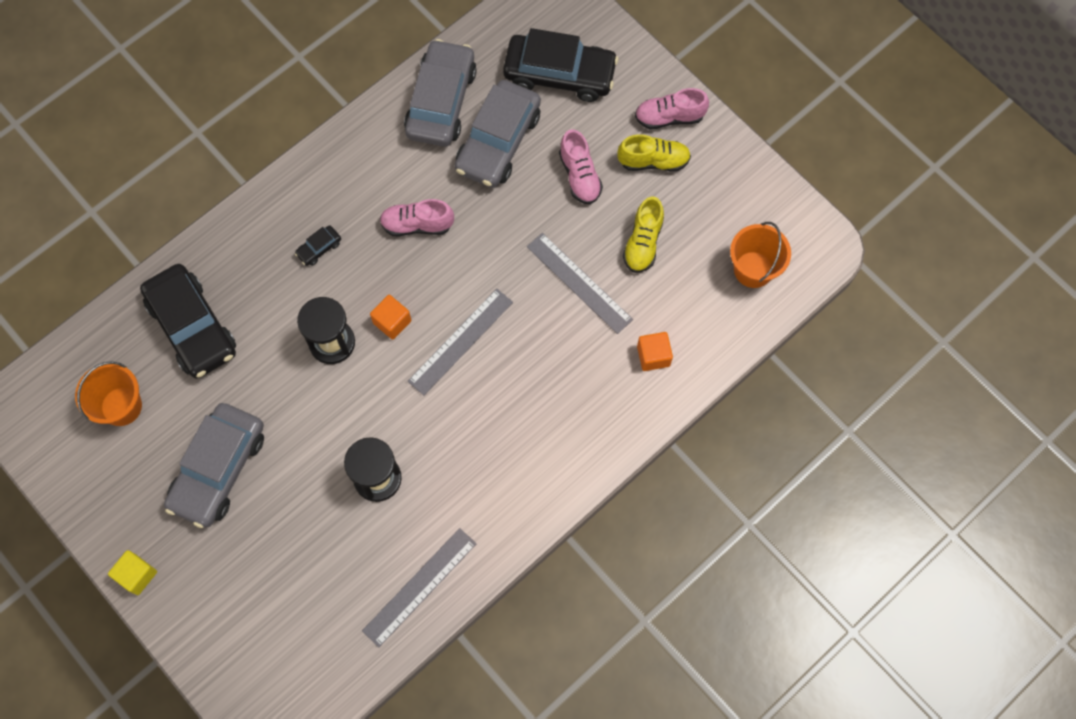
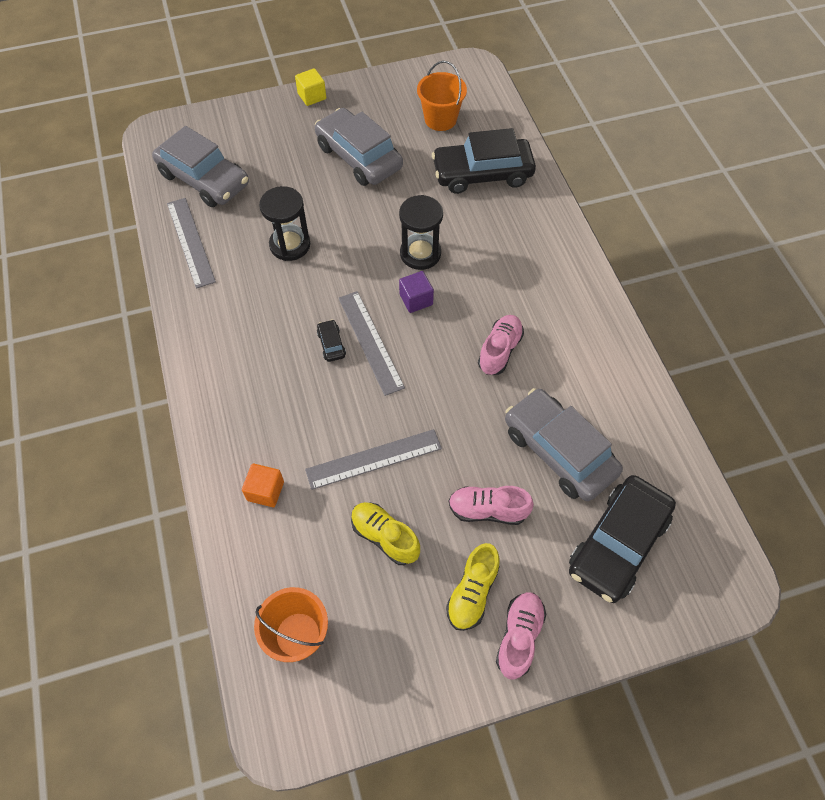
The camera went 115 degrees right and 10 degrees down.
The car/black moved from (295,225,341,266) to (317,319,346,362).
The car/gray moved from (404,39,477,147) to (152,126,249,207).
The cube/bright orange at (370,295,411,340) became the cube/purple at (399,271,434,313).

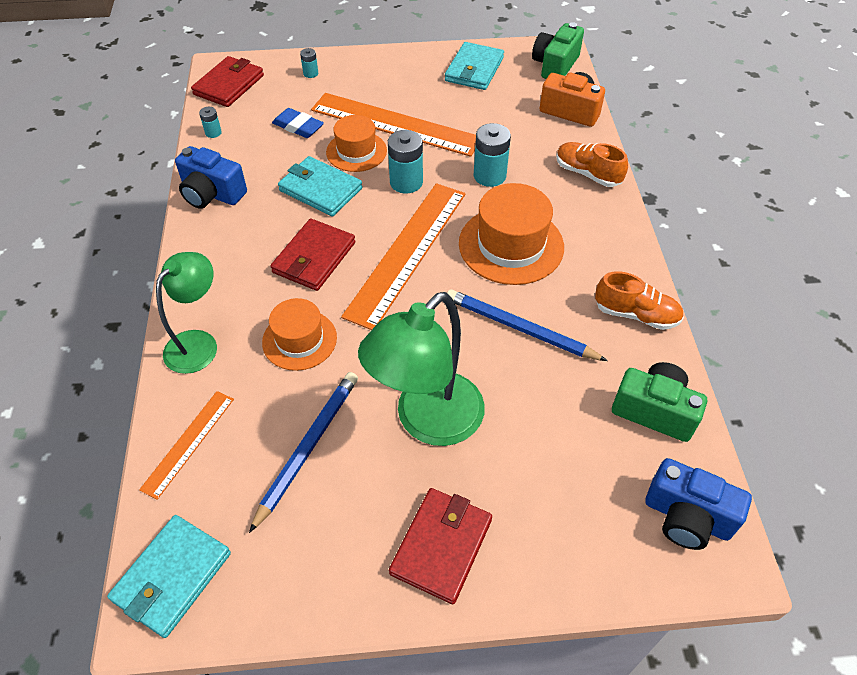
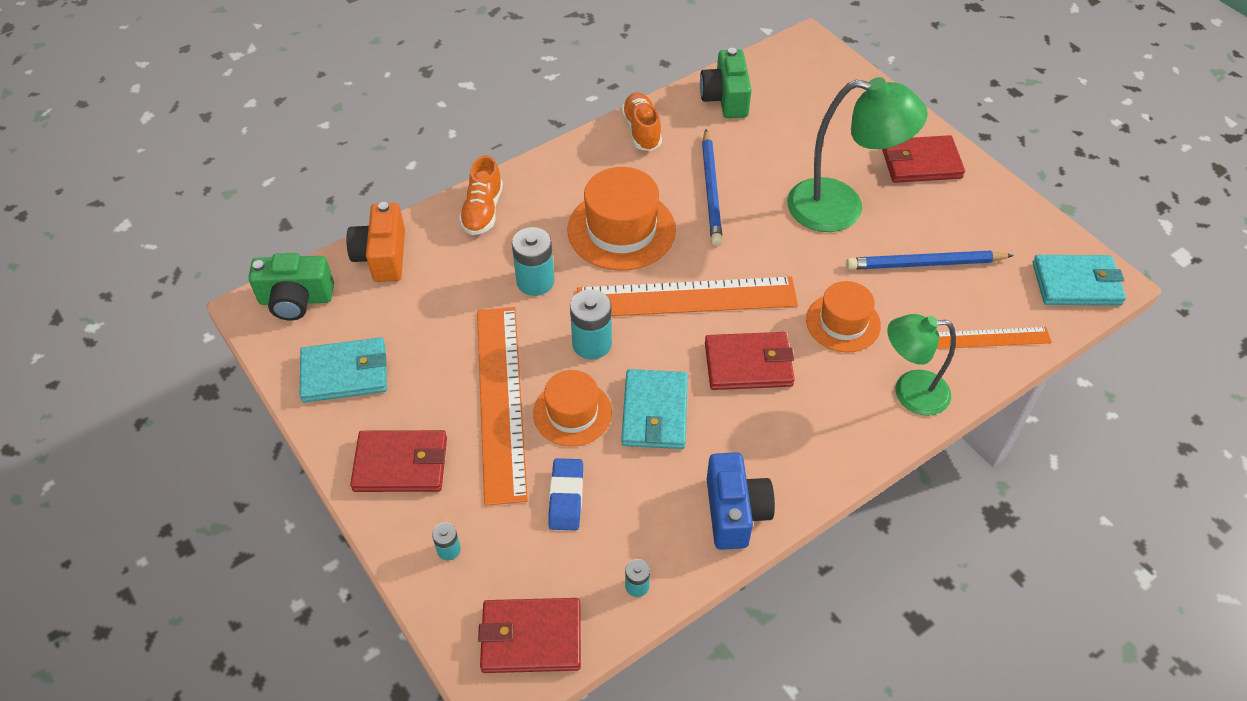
The camera went 120 degrees left and 0 degrees up.
The photo camera/royal blue at (645,458,752,550) disappeared.
The billfold/crimson at (350,430,447,492) appeared.

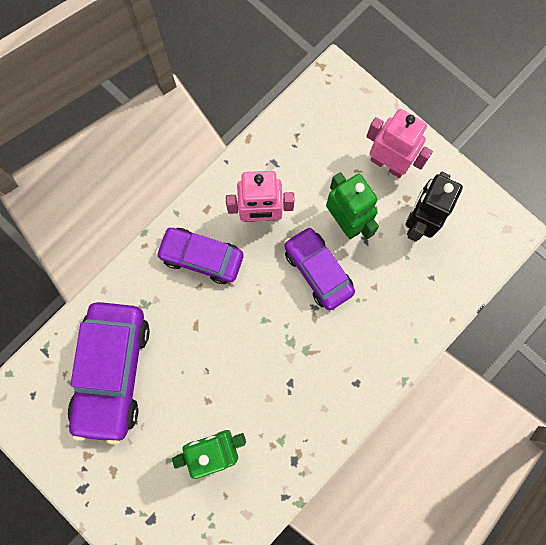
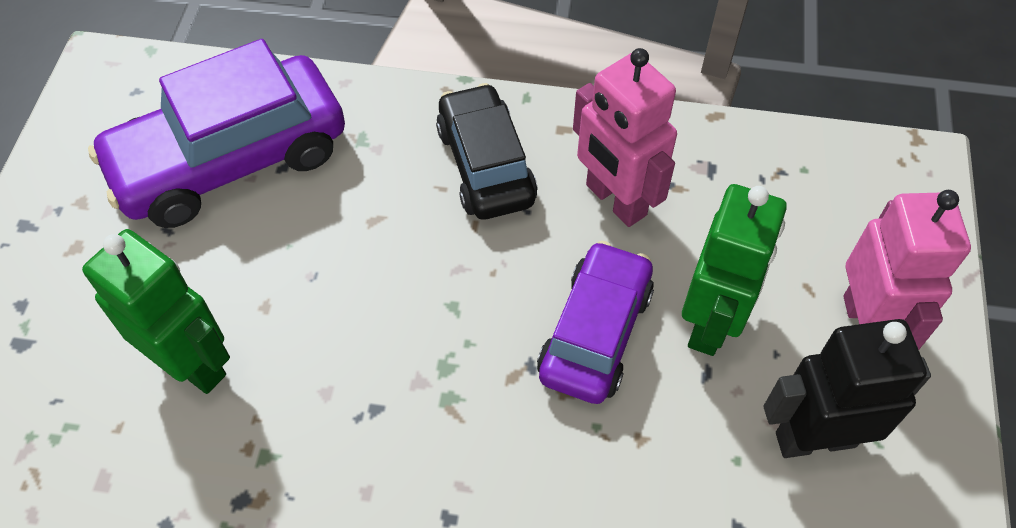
The camera went 55 degrees right and 20 degrees down.
The car/purple at (156,228,243,284) became the car/black at (436,83,538,219).

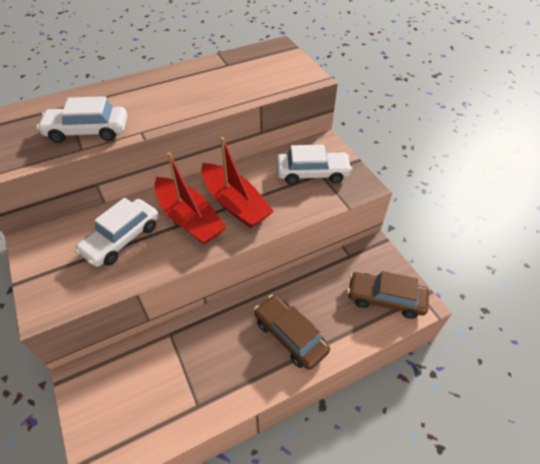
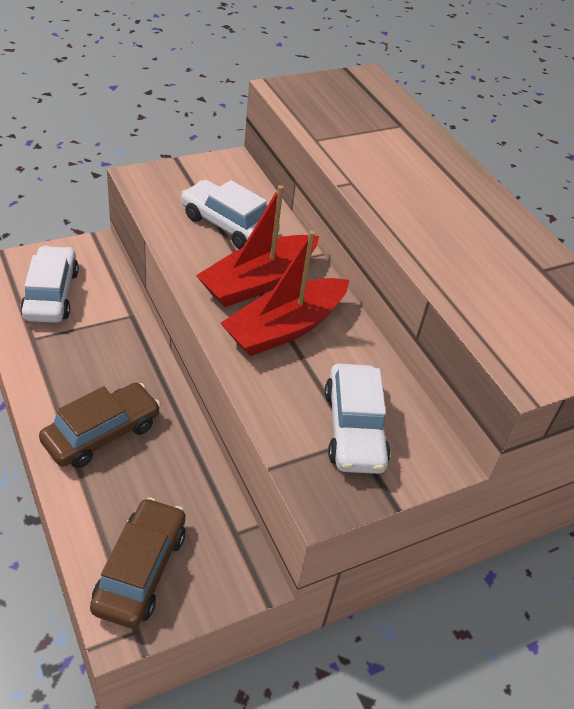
The camera went 85 degrees right and 5 degrees down.
The car/pure white moved from (36,96,127,143) to (20,246,79,323).

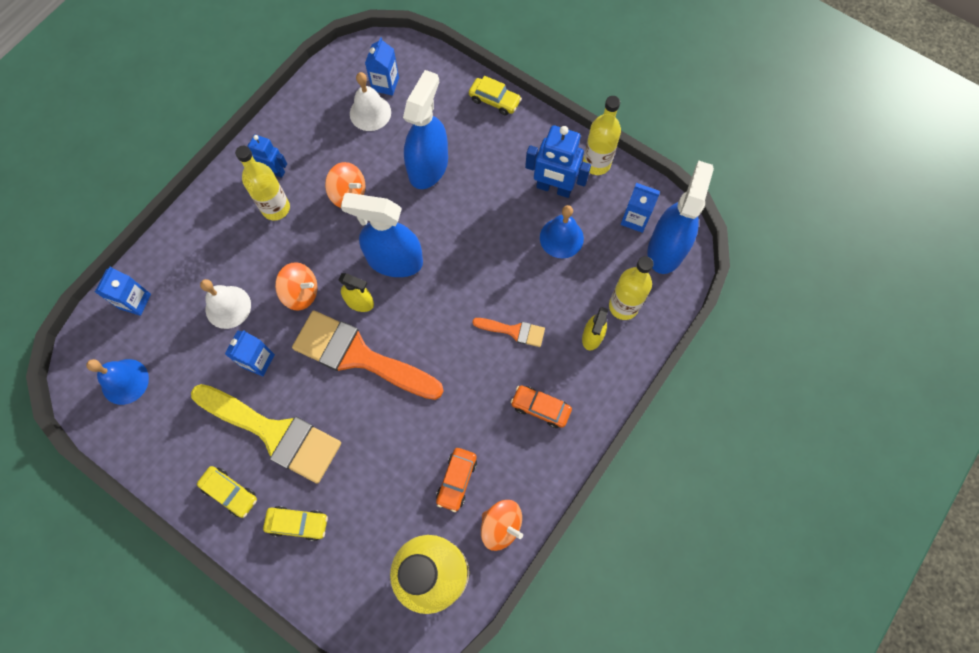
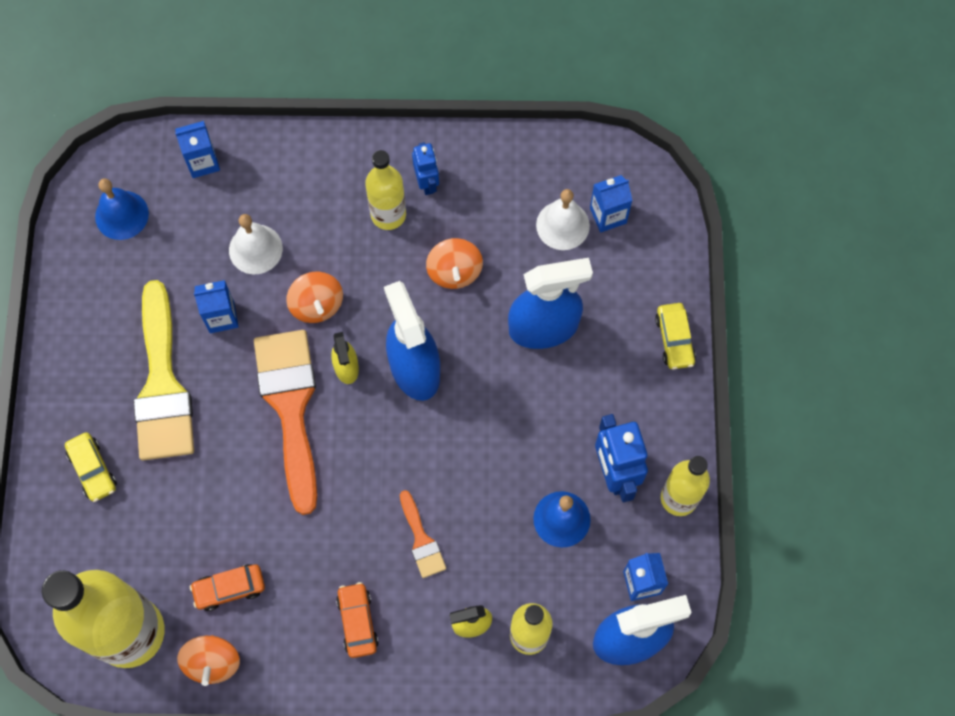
The camera went 55 degrees right and 0 degrees up.
The car/golden at (197,466,257,518) disappeared.

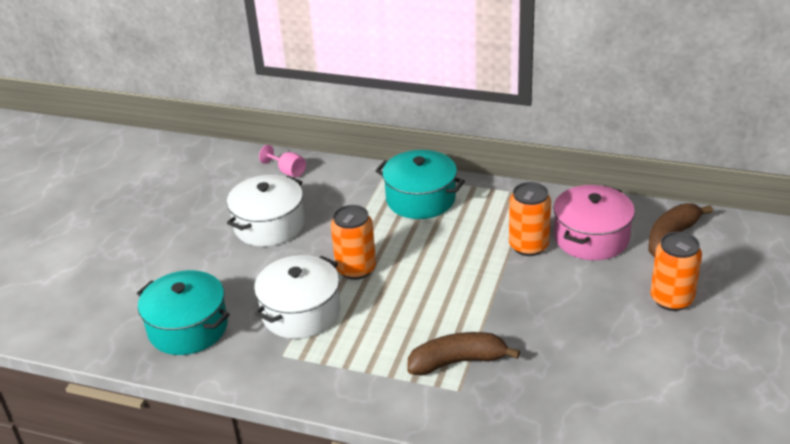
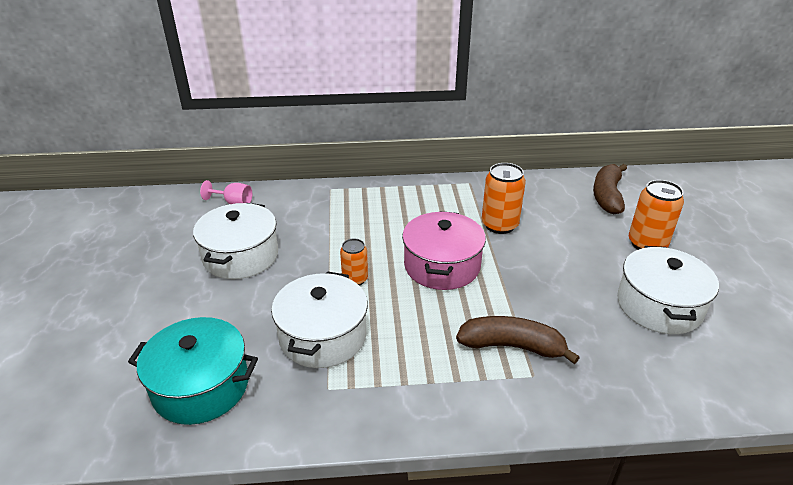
The camera went 25 degrees left and 0 degrees up.
The stockpot/turquoise at (376,150,465,219) disappeared.
The stockpot/pure white at (617,246,719,334) appeared.
The stockpot/rose-pink moved from (553,185,635,260) to (402,211,486,290).
The toy banana/brown at (407,332,520,376) turned 45 degrees clockwise.
The can/bright orange at (331,205,376,280) changed to 0.62 times the size.

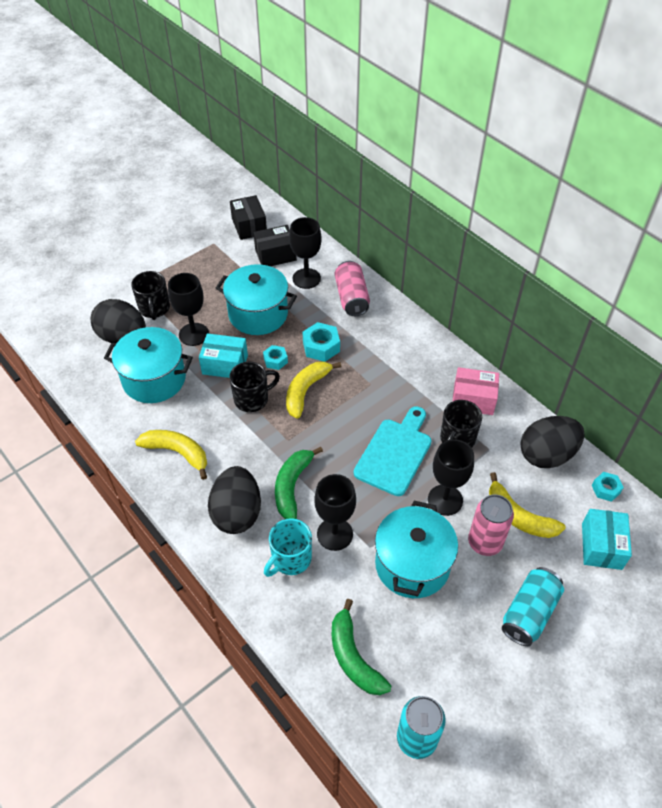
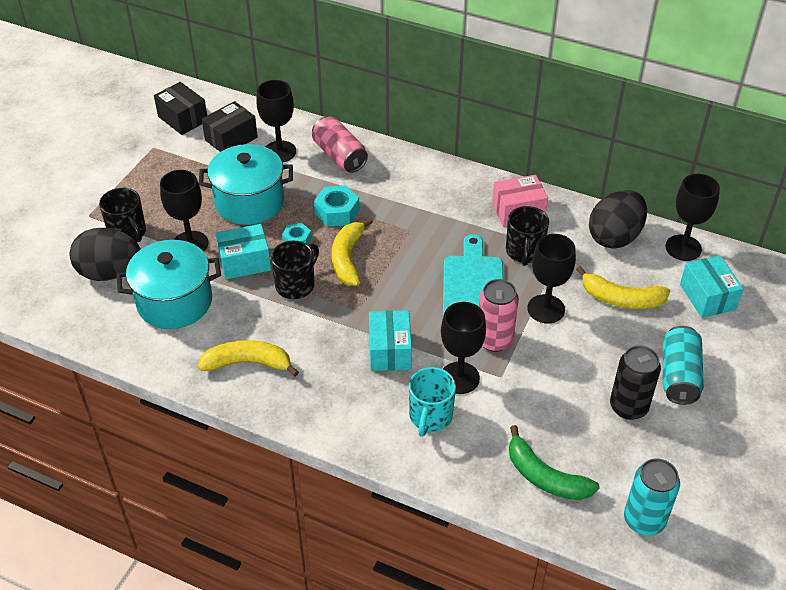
The camera went 25 degrees left and 5 degrees down.
The toy egg/black at (208,466,261,534) disappeared.
The stockpot/turquoise at (375,501,458,598) disappeared.
The can/black at (610,345,661,420) appeared.
The can/rose-pink moved from (468,494,514,556) to (479,279,519,352).
The toy banana/leaf-green at (275,447,323,519) was replaced by the package/turquoise at (369,310,412,371).
The nut/turquoise at (592,472,624,502) was replaced by the chalice/black at (666,174,720,261).

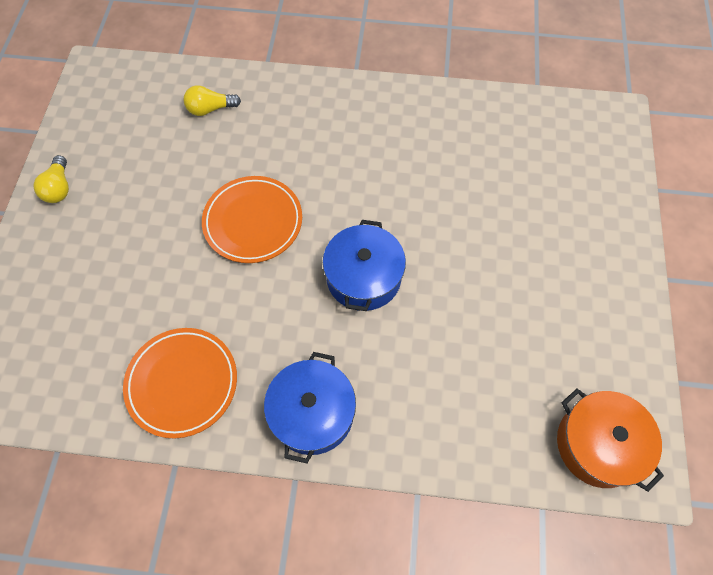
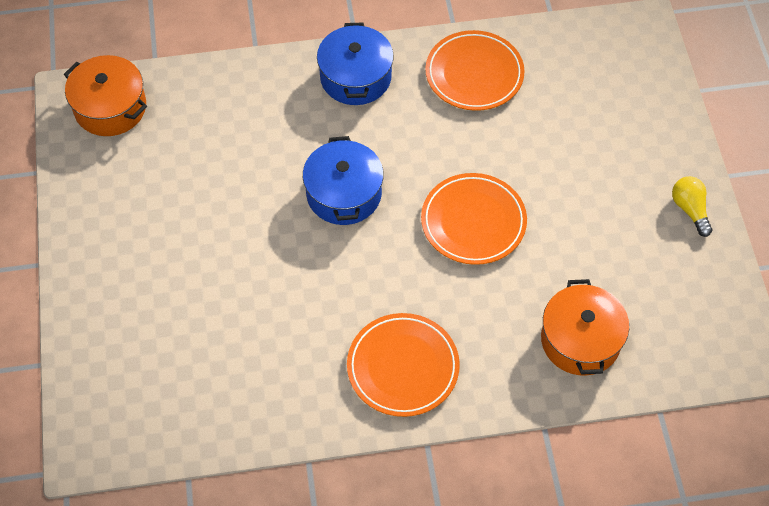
The camera went 165 degrees right and 5 degrees down.
The flat dish/bright orange at (347,313,460,417) appeared.
The lightbulb/golden at (184,85,241,116) was replaced by the stockpot/bright orange at (541,279,629,376).

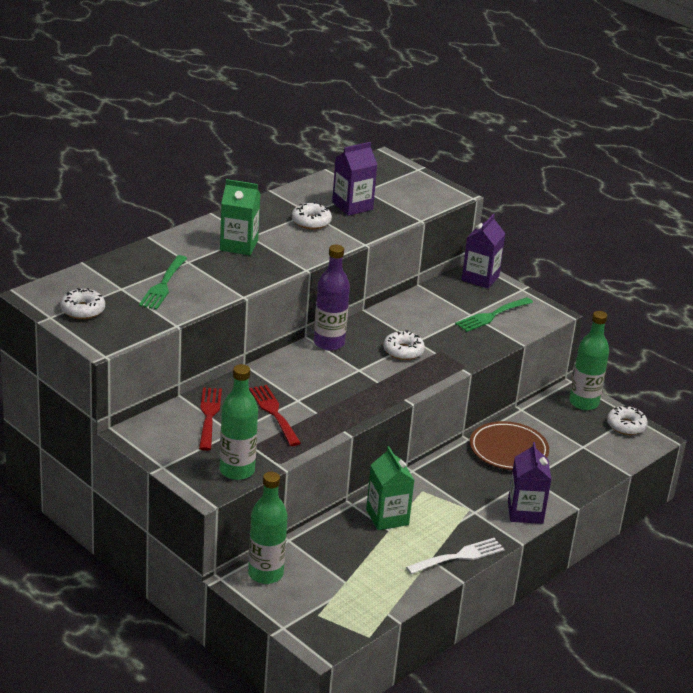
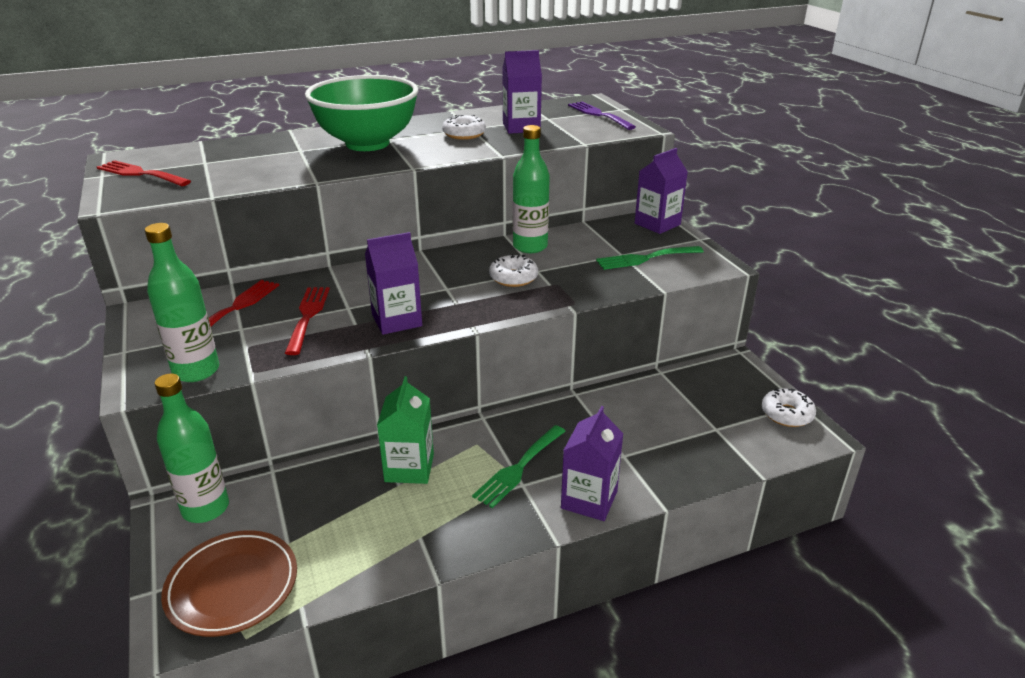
The camera went 25 degrees right and 0 degrees up.
The drink bottle/purple at (314,245,350,351) disappeared.
The table fork/pure white at (406,538,505,574) disappeared.
The milk carton/purple at (365,232,422,335) appeared.
The table fork/purple at (568,102,636,130) appeared.
The table fork/leaf-green moved from (139,255,187,310) to (472,425,566,508).
The flat dish/brown moved from (470,421,549,470) to (161,530,297,637).
The drink bottle/leaf-green moved from (569,311,609,410) to (513,125,550,253).
The donut/pure white at (60,288,105,319) was replaced by the table fork/crimson at (97,160,191,186).
The milk carton/leaf-green at (220,179,260,255) was replaced by the deep dish/leaf-green at (305,75,418,151).

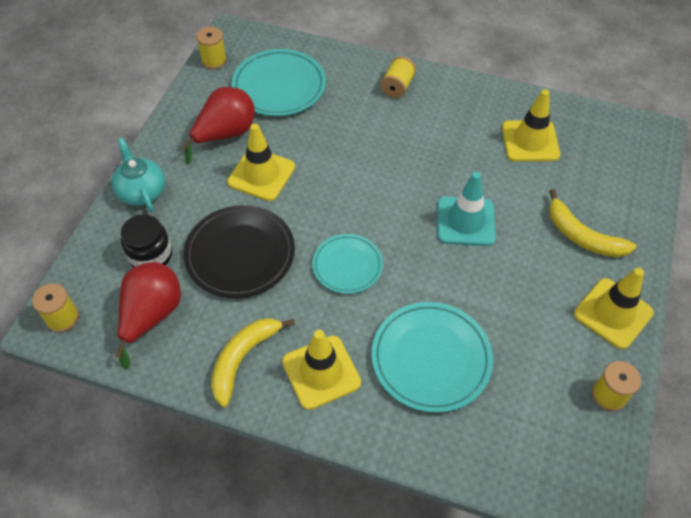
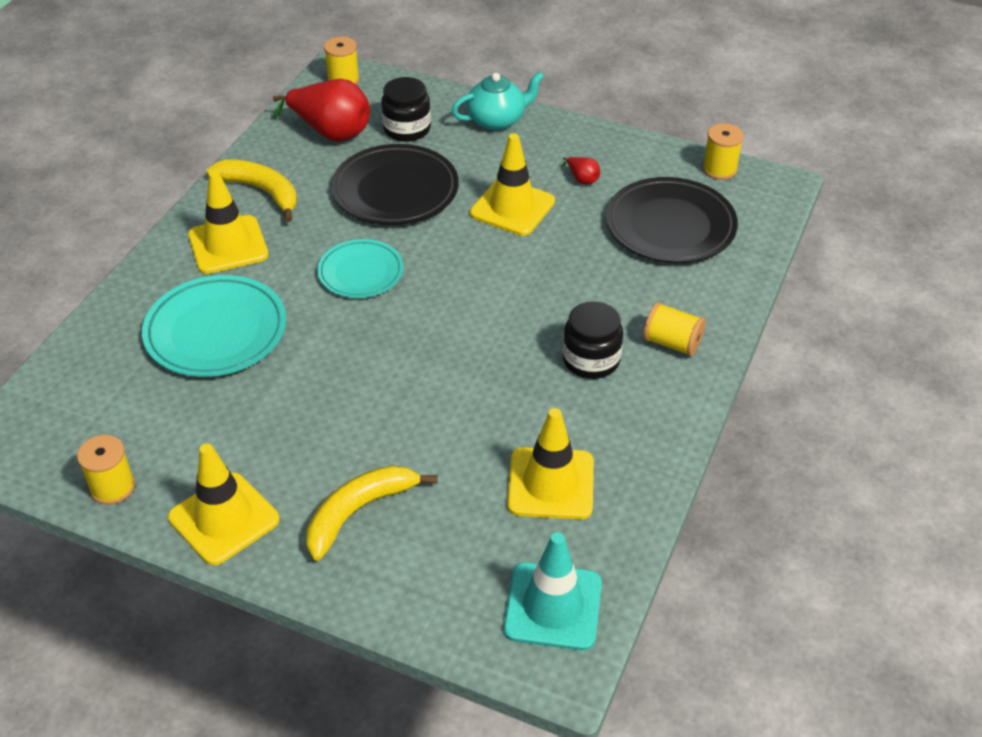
The camera went 95 degrees right and 10 degrees down.
The jam jar/black at (563,301,623,379) appeared.
The road cone/turquoise moved from (438,172,496,246) to (504,532,602,651).
The flat dish/turquoise at (232,49,326,116) became the flat dish/black at (606,177,738,263).
The toy pear/crimson at (181,87,255,164) changed to 0.43 times the size.

